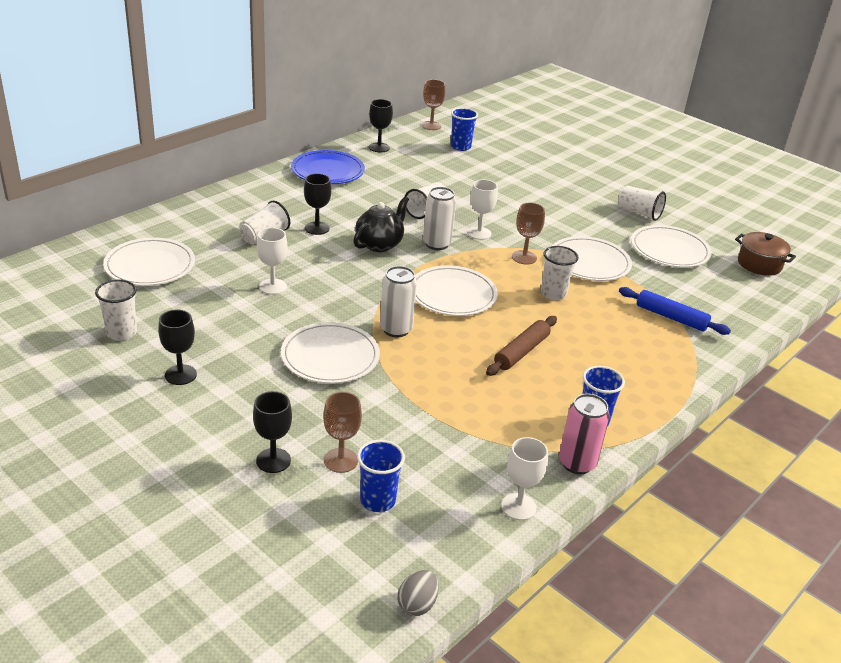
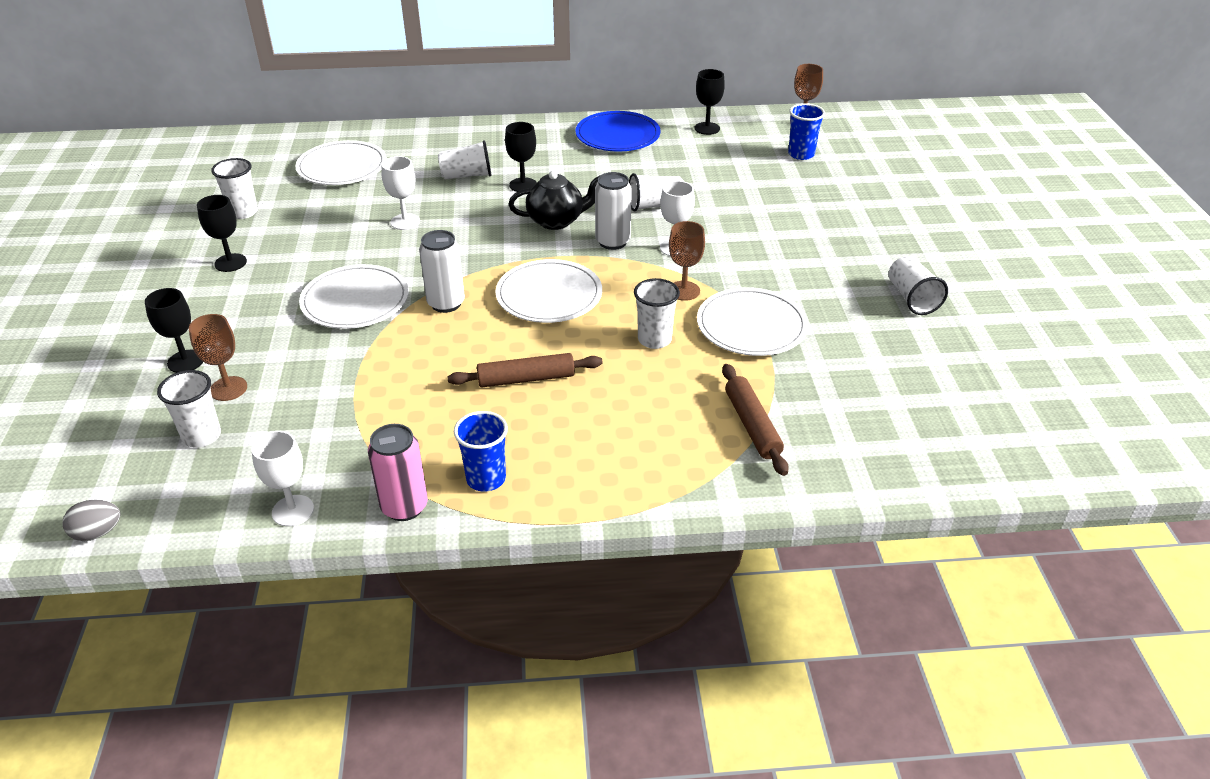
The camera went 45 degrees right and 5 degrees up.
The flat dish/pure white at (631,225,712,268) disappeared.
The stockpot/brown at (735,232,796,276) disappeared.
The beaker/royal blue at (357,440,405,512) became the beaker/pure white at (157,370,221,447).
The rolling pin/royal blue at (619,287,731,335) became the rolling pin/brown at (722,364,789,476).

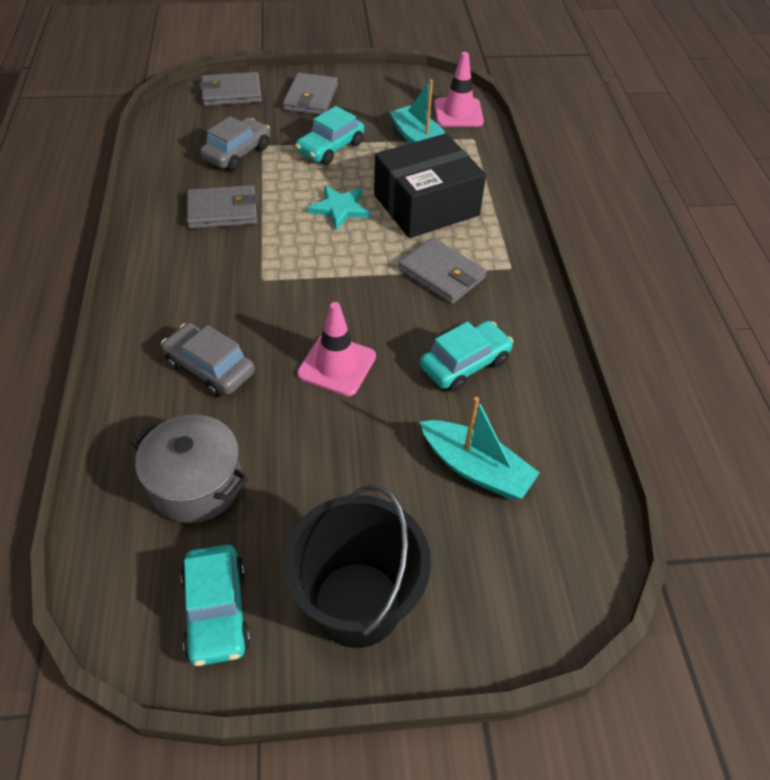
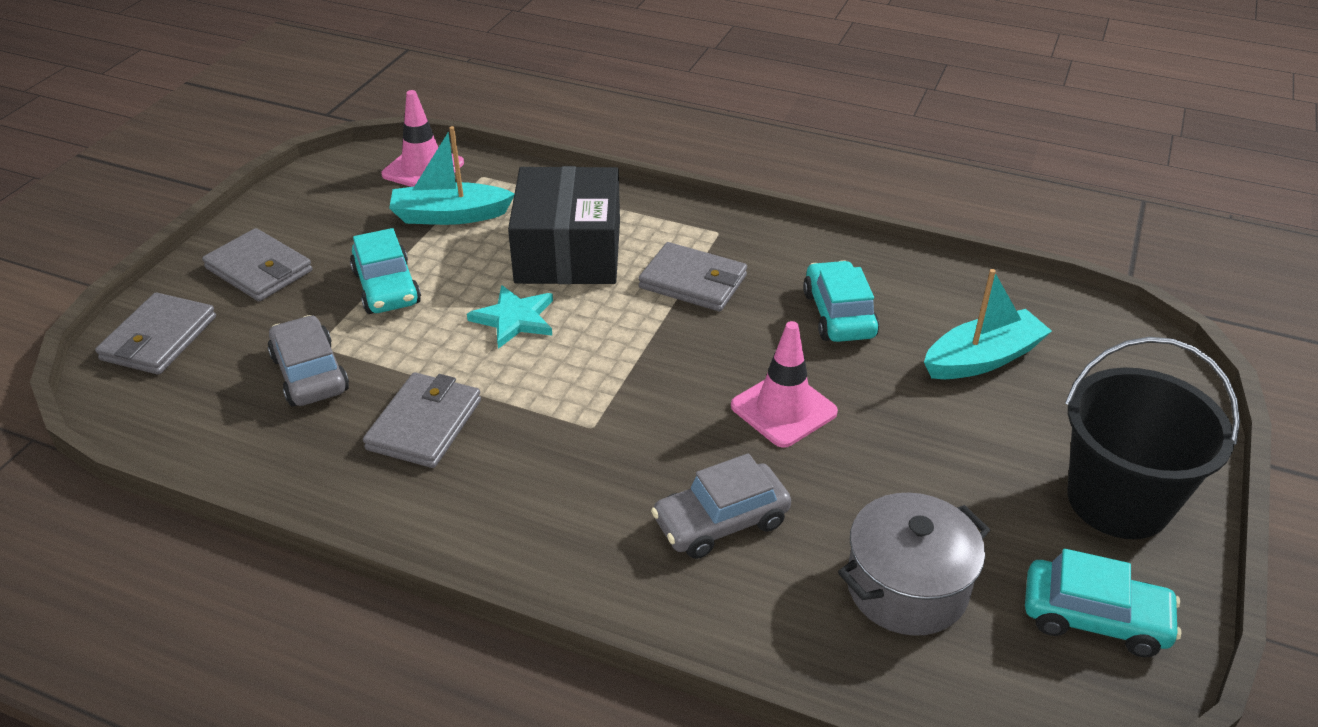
The camera went 60 degrees left and 10 degrees down.
The billfold/gray at (398,238,486,304) turned 45 degrees clockwise.

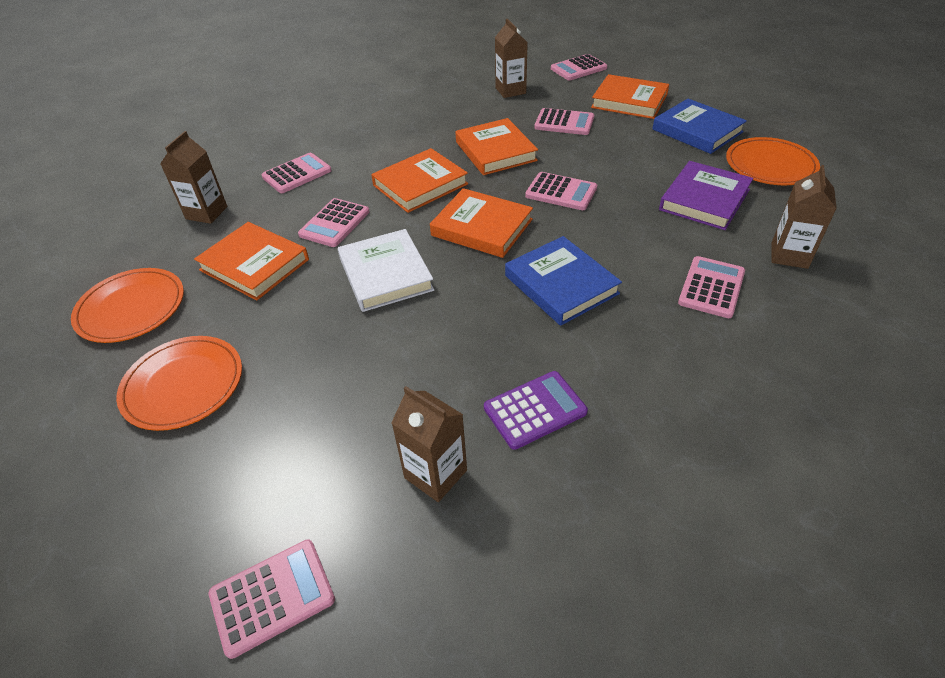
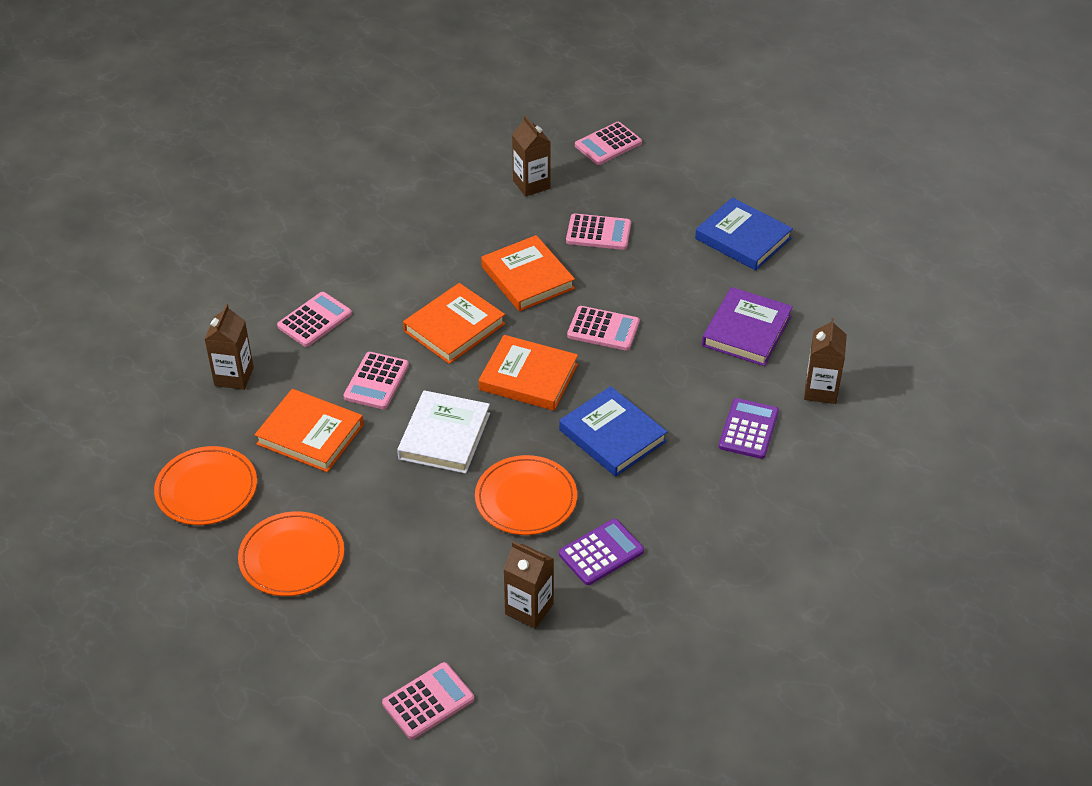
The camera went 10 degrees left and 0 degrees up.
The hardback/bright orange at (591,74,669,119) disappeared.
The flat dish/bright orange moved from (726,137,820,185) to (475,455,577,535).
The adding machine/rose-pink at (678,256,745,318) became the adding machine/purple at (719,398,779,459).
The hardback/pure white at (338,229,434,312) turned 45 degrees clockwise.

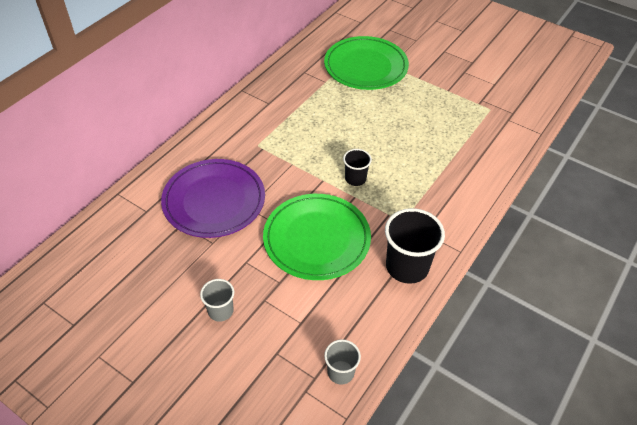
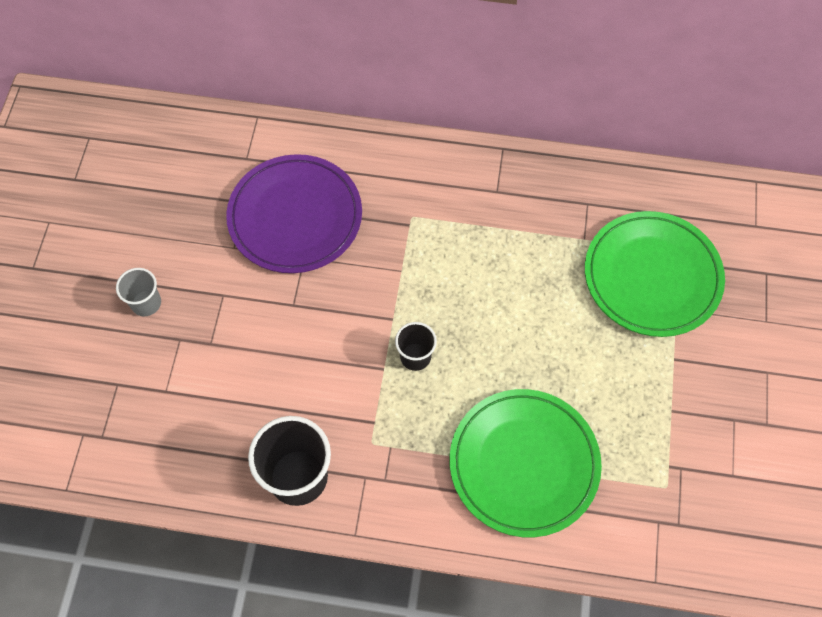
The camera went 65 degrees right and 15 degrees up.
The beaker/gray at (324,339,361,385) disappeared.
The flat dish/leaf-green moved from (263,194,371,280) to (450,389,602,537).

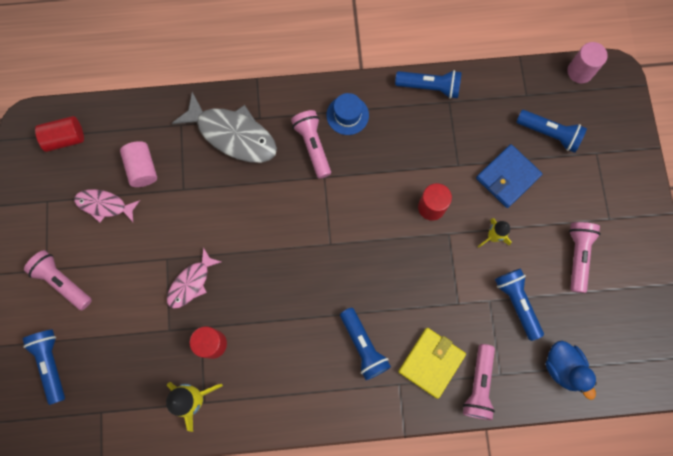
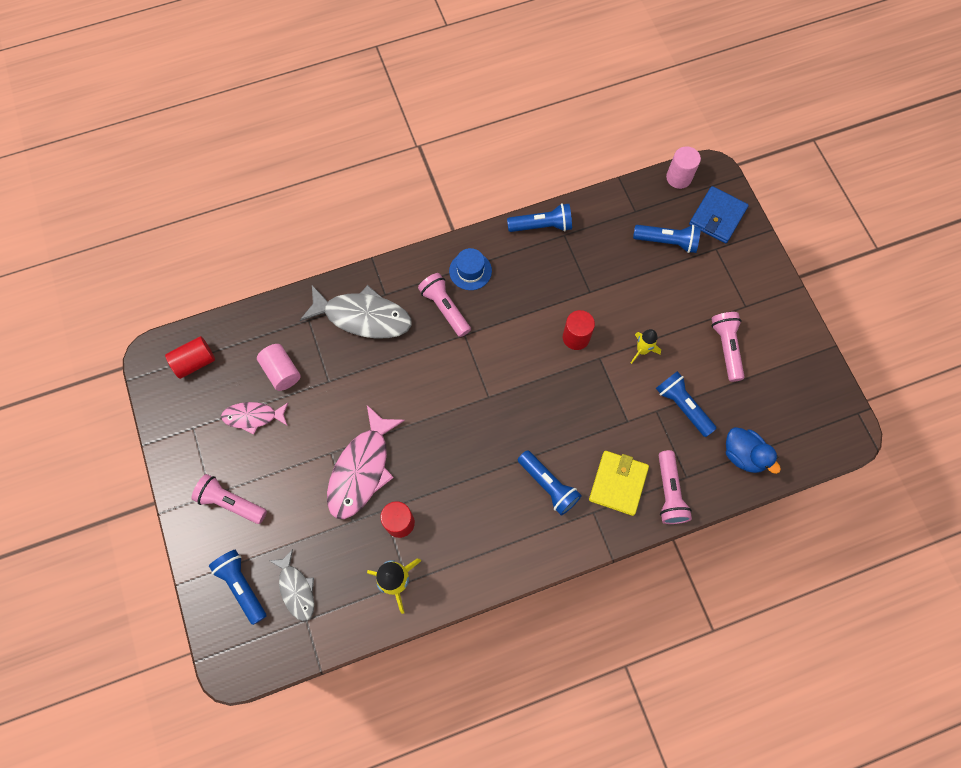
The camera went 15 degrees left and 5 degrees down.
The toy fish/gray at (270,549,314,621) appeared.
The billfold/royal blue moved from (476,144,542,208) to (689,186,749,243).
The toy fish/rose-pink at (167,247,221,309) changed to 1.72 times the size.

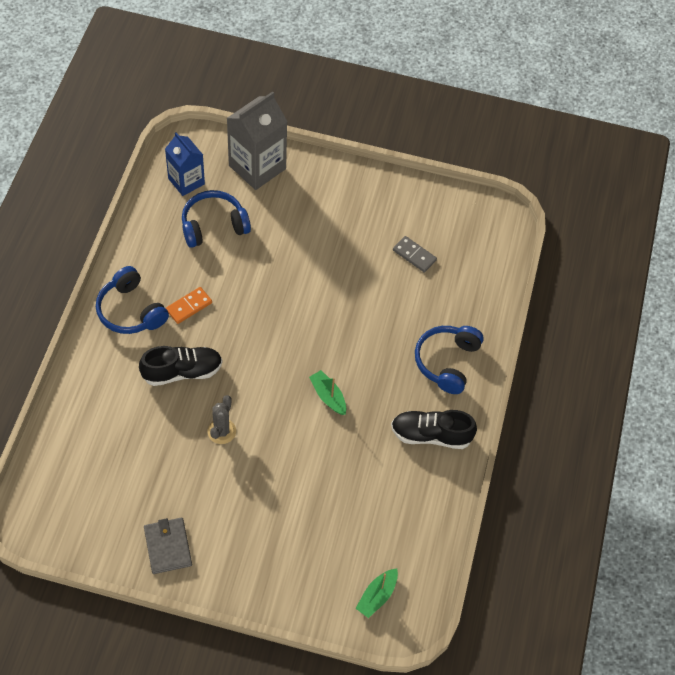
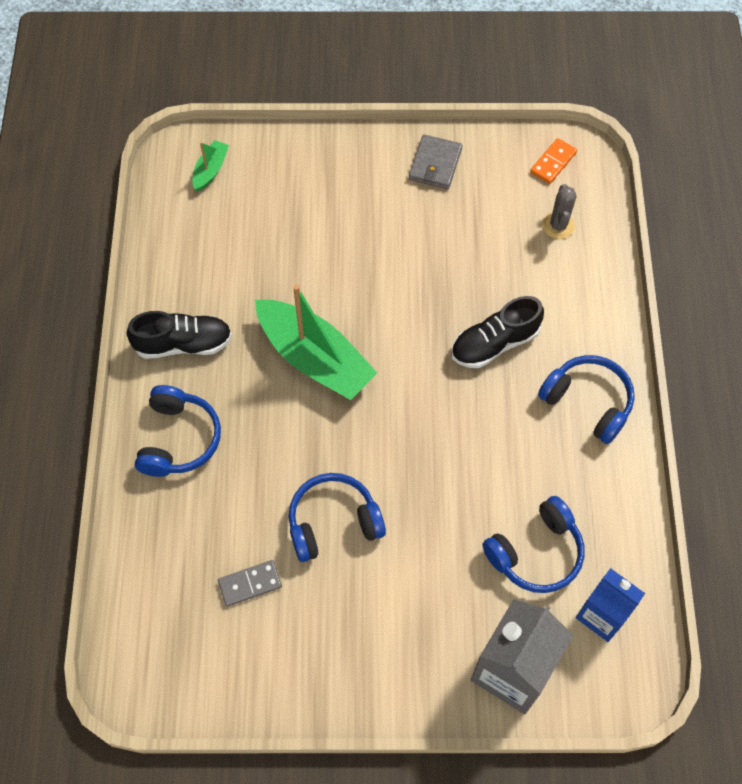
The camera went 170 degrees right and 5 degrees up.
The headphones/royal blue at (289,473,386,562) appeared.
The domino tile/bright orange moved from (166,287,212,324) to (530,138,577,184).
The prickly plant/gray moved from (208,395,236,444) to (542,184,577,239).
The billfold/gray at (144,518,192,574) turned 45 degrees clockwise.
The domino tile/gray at (393,236,437,273) turned 45 degrees counterclockwise.
The boat/leaf-green at (309,370,346,415) changed to 2.18 times the size.

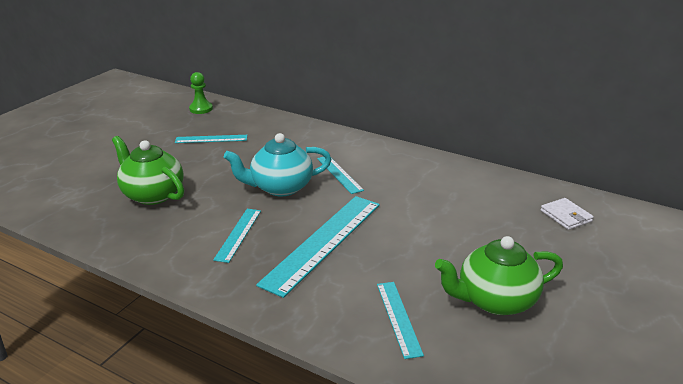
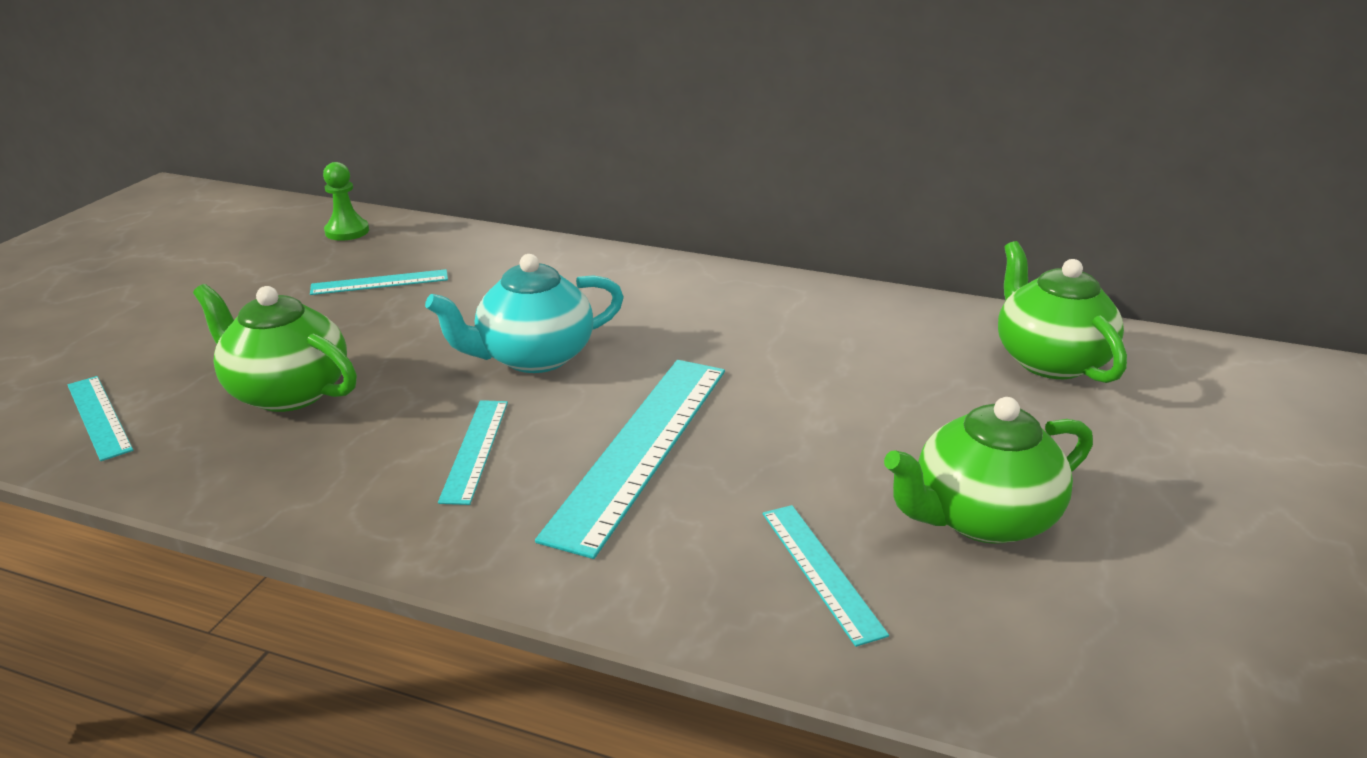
The camera went 10 degrees left and 0 degrees up.
The measuring stick/turquoise moved from (317,157,364,194) to (68,376,133,461).
The billfold/pure white at (541,198,594,230) was replaced by the teapot/leaf-green at (998,241,1127,383).

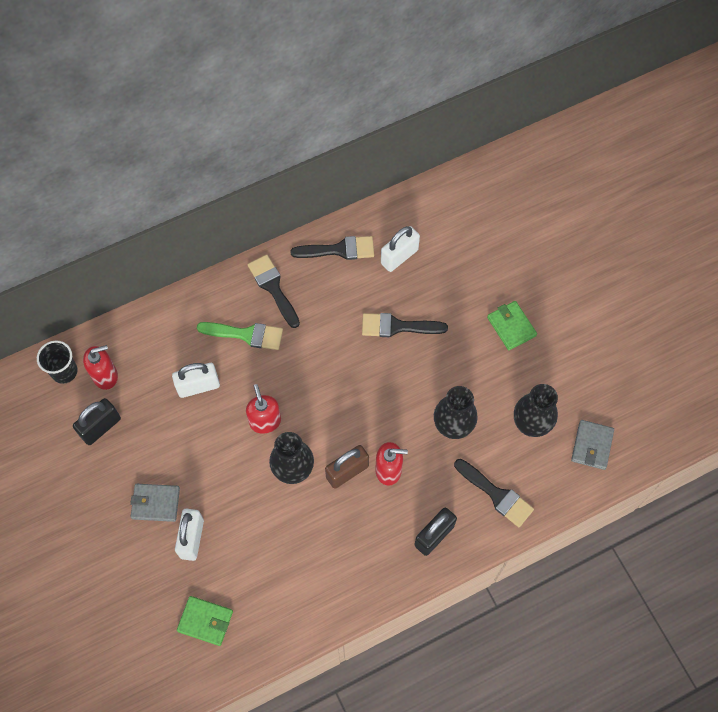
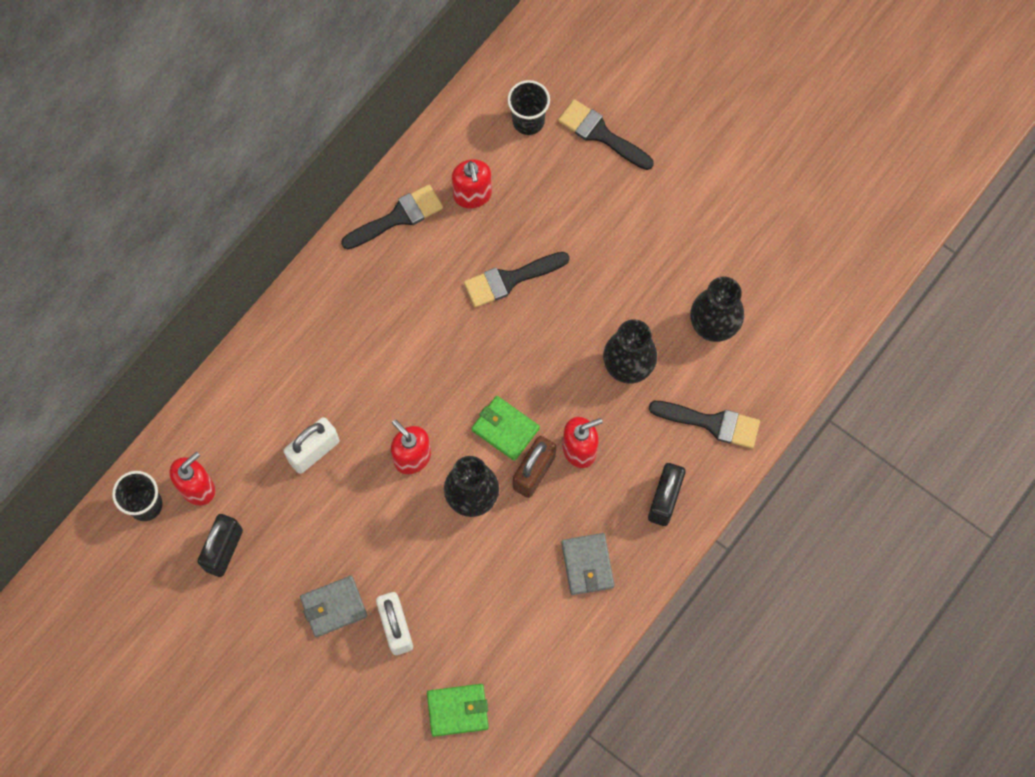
The camera went 25 degrees left and 5 degrees up.
The paintbrush/leaf-green at (197,322,283,350) disappeared.
The beaker/black at (507,80,550,135) appeared.
The paintbrush/black moved from (247,255,300,328) to (558,99,654,170).
The billfold/leaf-green moved from (487,301,537,350) to (472,396,540,461).
The billfold/gray moved from (571,420,614,470) to (561,533,614,595).
The lock/pure white at (381,226,420,272) was replaced by the soap pump/crimson at (452,159,492,208).

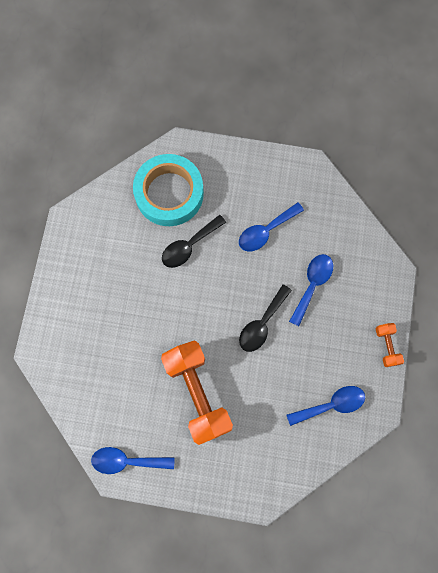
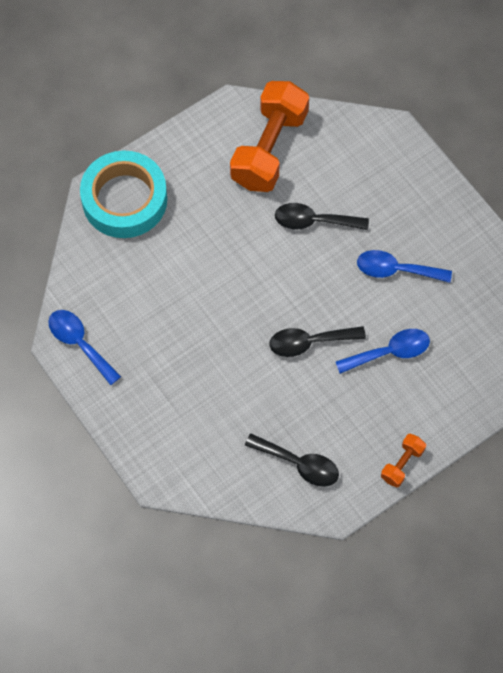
The camera went 45 degrees right and 10 degrees down.
The sticky tape/turquoise moved from (133,154,204,226) to (80,151,167,238).
The hand weight/bright orange moved from (161,340,233,445) to (230,81,309,192).
The tablespoon/royal blue at (286,386,365,426) became the tablespoon/black at (245,434,339,487).

